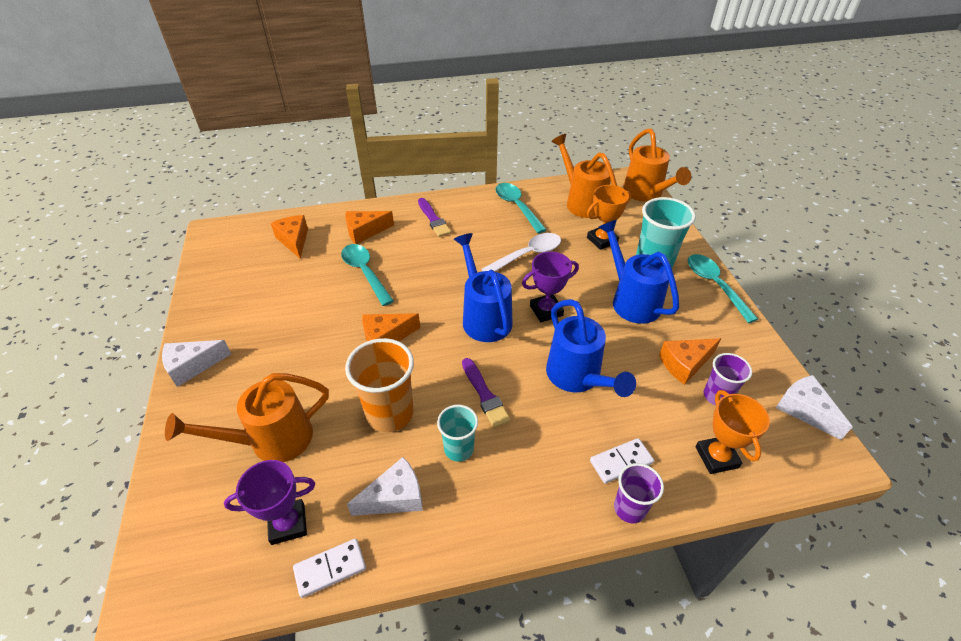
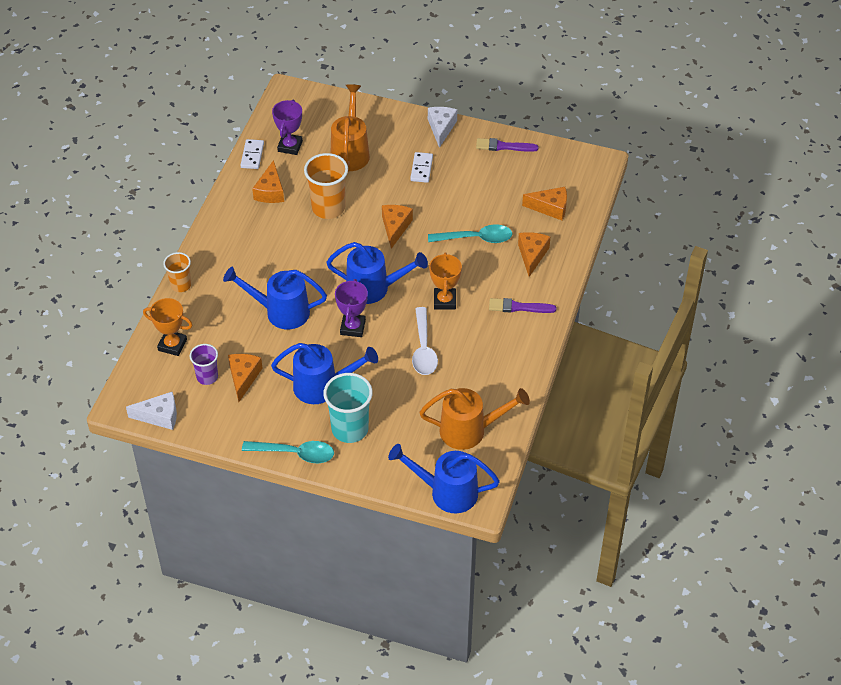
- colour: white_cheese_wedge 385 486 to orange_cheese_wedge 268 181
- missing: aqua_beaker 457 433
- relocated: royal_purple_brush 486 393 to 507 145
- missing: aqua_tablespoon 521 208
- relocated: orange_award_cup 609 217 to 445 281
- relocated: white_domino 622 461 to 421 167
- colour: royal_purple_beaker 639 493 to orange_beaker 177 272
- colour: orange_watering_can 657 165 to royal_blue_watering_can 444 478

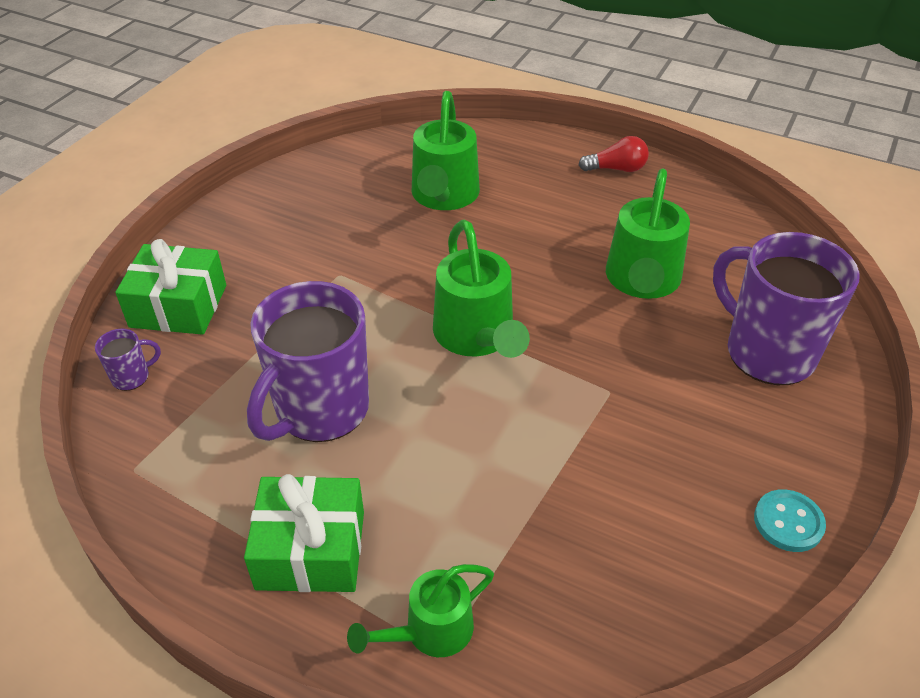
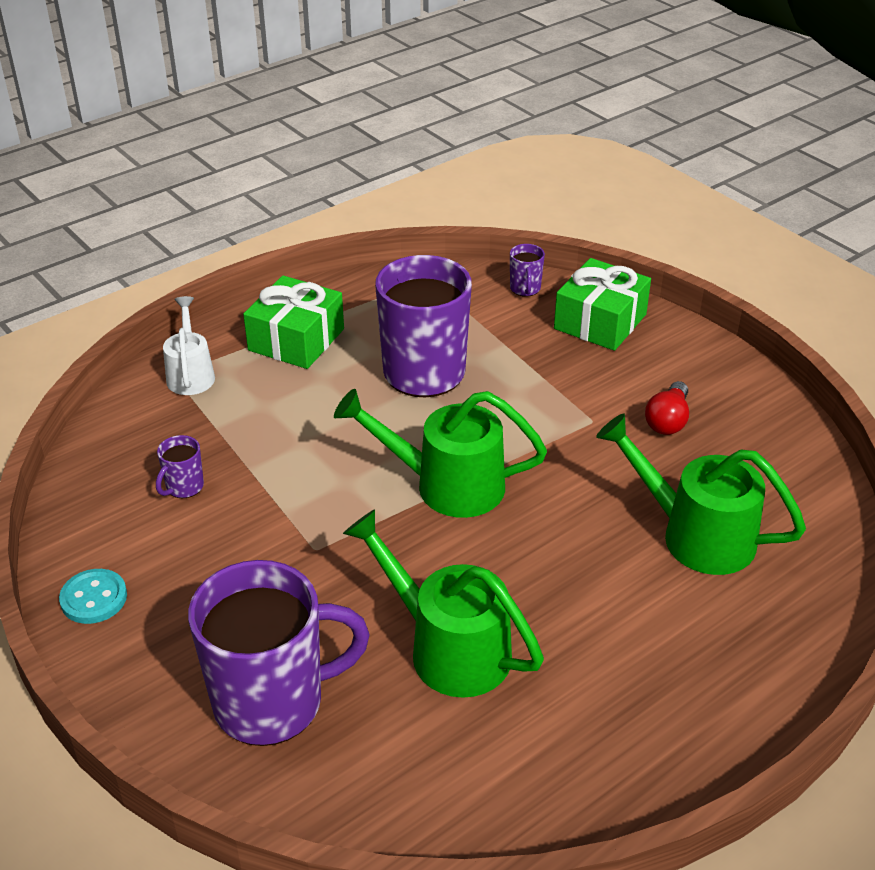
- colour: emerald_watering_can 420 610 to white_watering_can 189 345
- relocated: scarlet_bulb 614 154 to 667 408
- appeared: royal_purple_mug 180 466

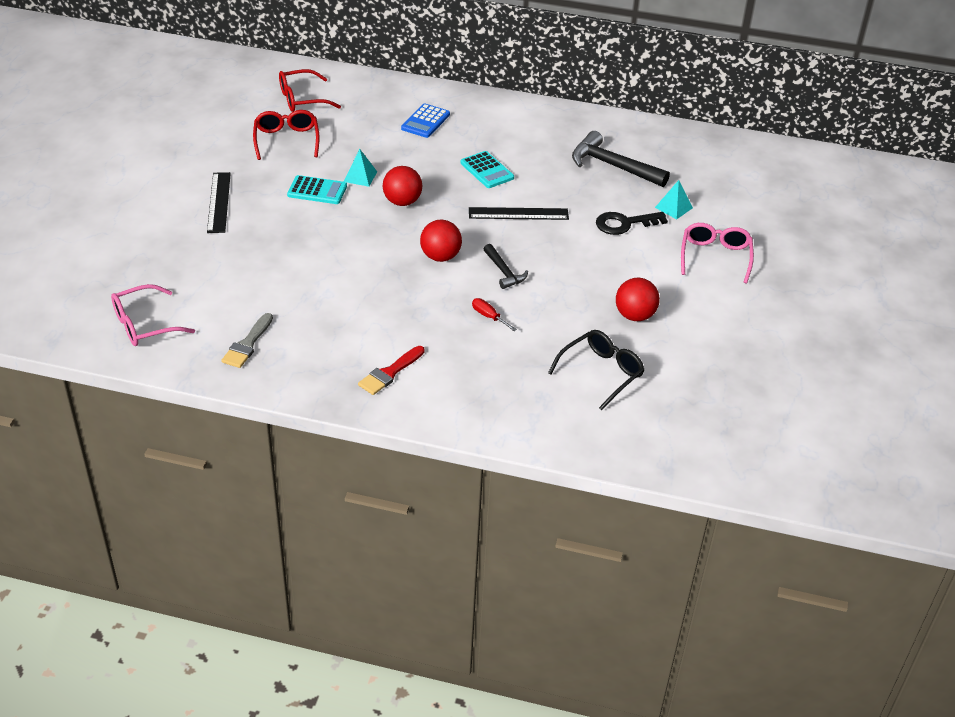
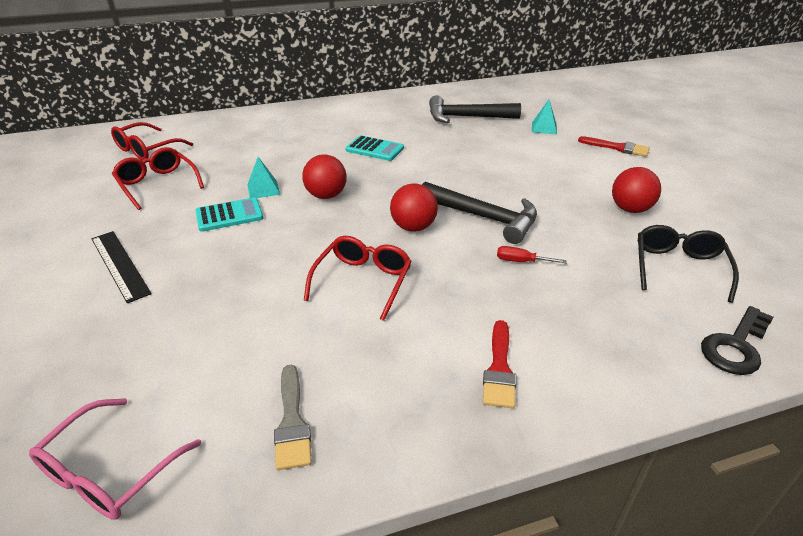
- missing: royal_blue_pocket_calculator 425 121
- missing: ebony_straightedge 519 213
- size: ebony_claw_hammer 506 266 = 479 212 x1.79
- relocated: ebony_key 632 223 to 737 340
- exchanged: rosy_eyeglasses 717 253 to scarlet_brush 614 146
- appeared: scarlet_eyeglasses 358 278

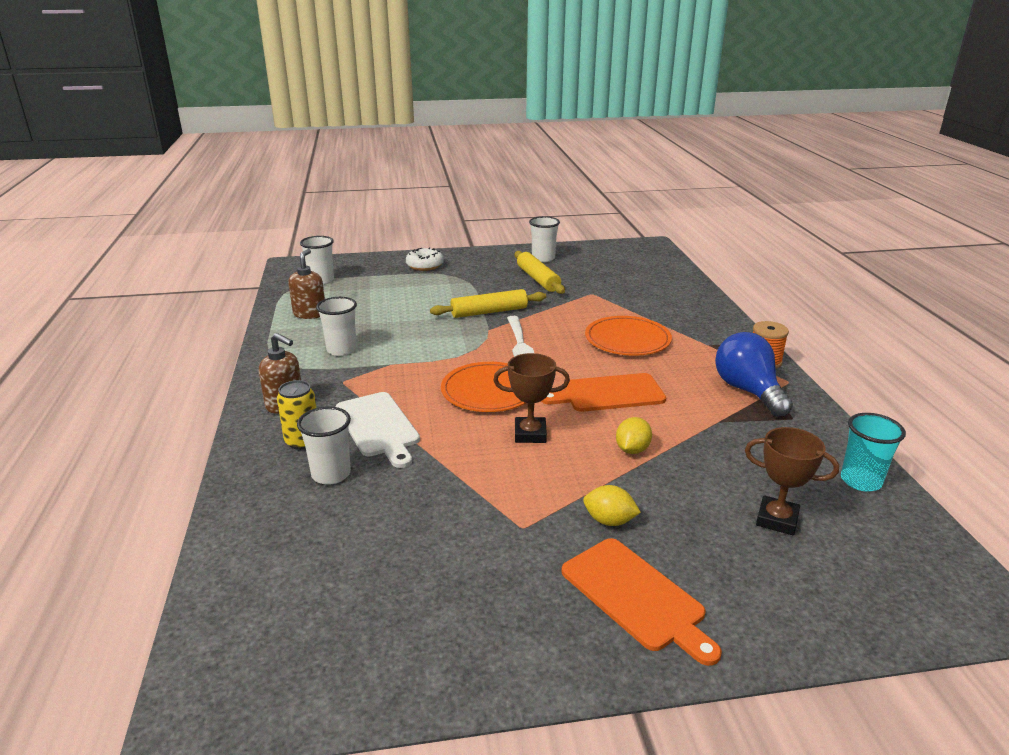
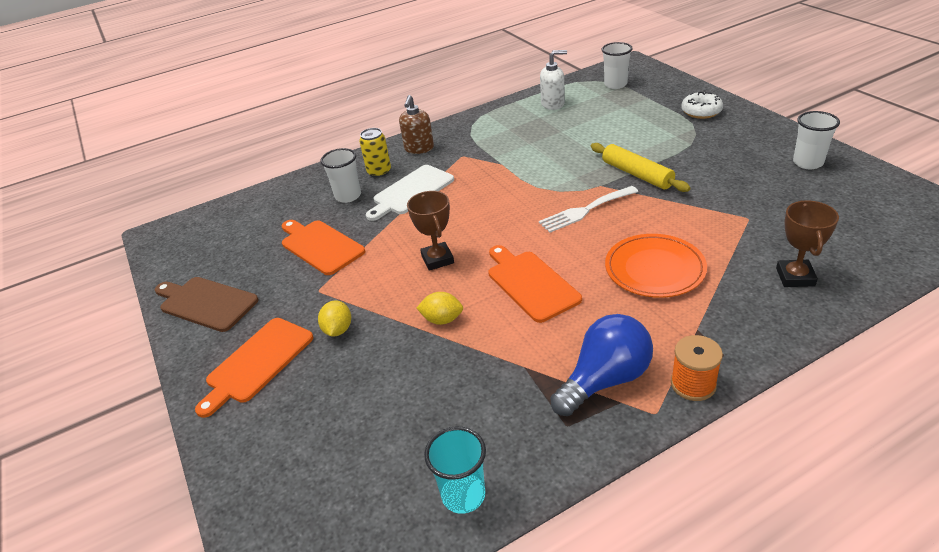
- colour: dark_brown_soap_pump 306 284 to white_soap_pump 553 80
- missing: white_beaker 336 326
- missing: orange_plate 483 387
- missing: yellow_pastry_roller 539 272
- relocated: dark_brown_award_cup 792 481 to 807 243
- appeared: dark_brown_cutting_board 207 304
- appeared: orange_cutting_board 323 247

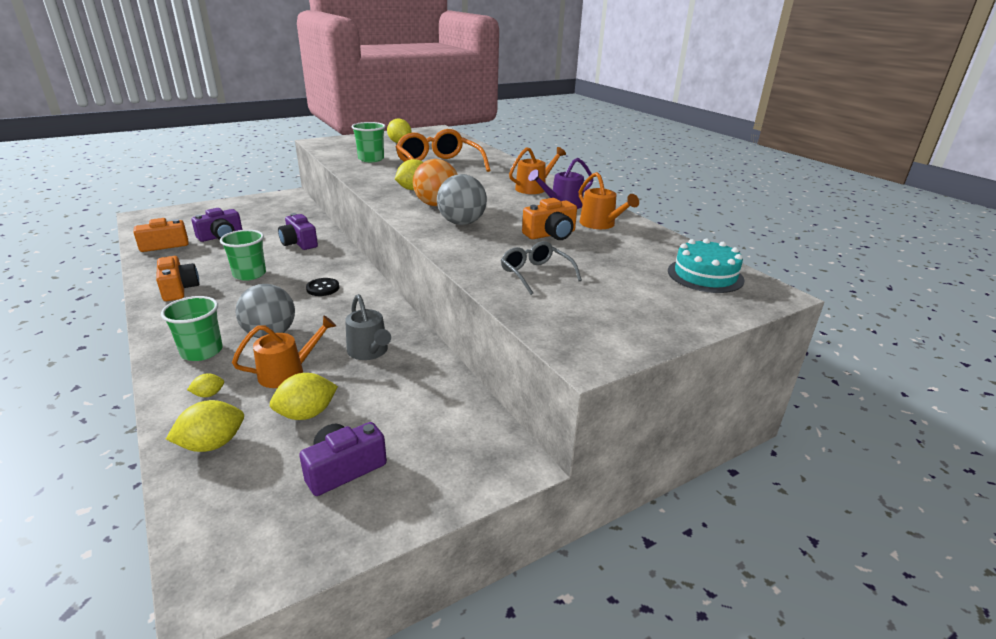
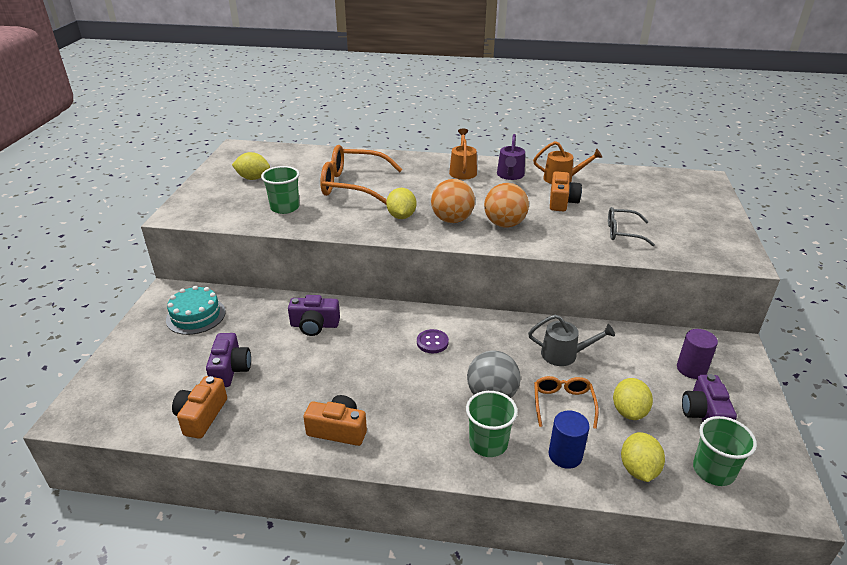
- exchanged: yellow_toy_lemon 205 385 to royal_blue_cylinder_shape 569 439
- relocated: emerald_beaker 243 255 to 725 451
- exchanged: orange_watering_can 284 351 to orange_eyeglasses 566 402
- colour: ebony_sewing_button 322 287 to royal_purple_sewing_button 433 341
- colour: gray_play_ball 462 199 to orange_play_ball 506 205
- relocated: aqua_gateau 706 265 to 196 310
- appeared: royal_purple_cylinder_shape 697 354

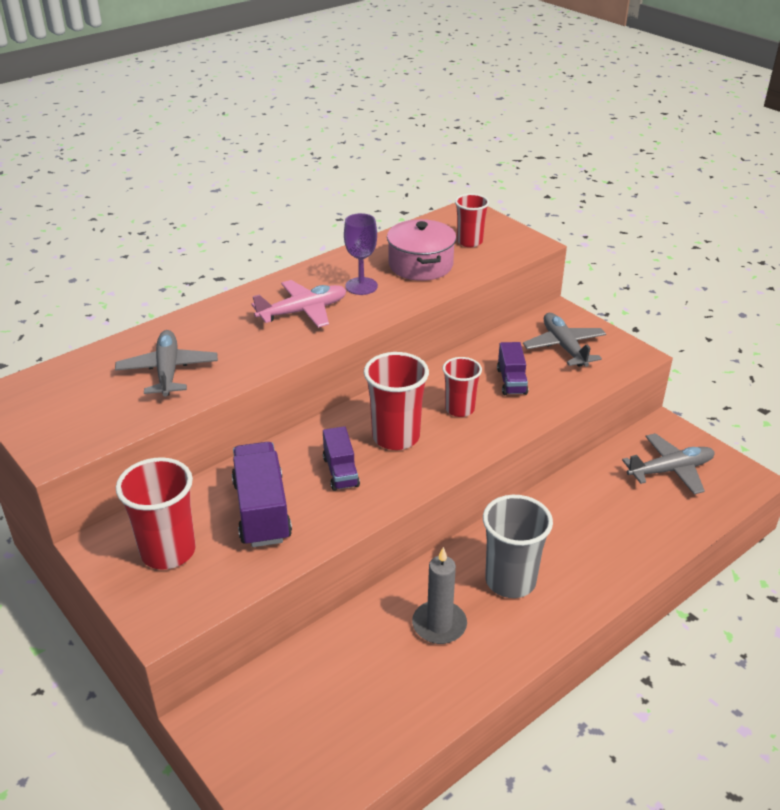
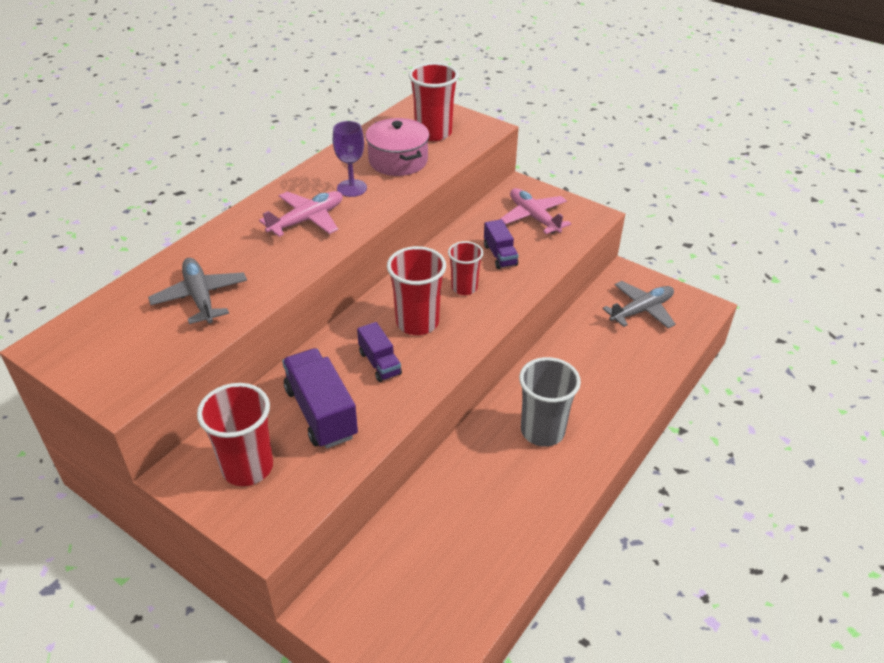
- missing: gray_pillar_candle 439 595
- size: scarlet_beaker 472 220 = 434 101 x1.56
- colour: gray_aeroplane 564 340 to rosy_aeroplane 535 211

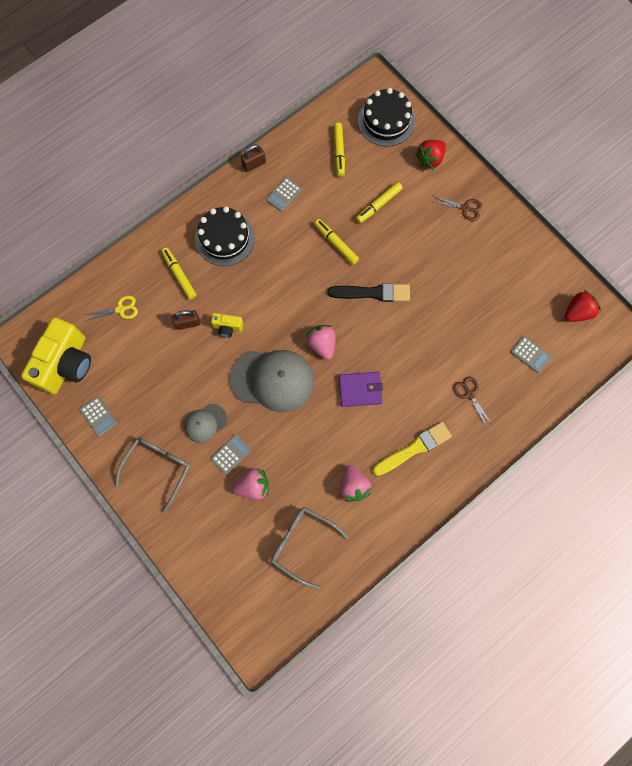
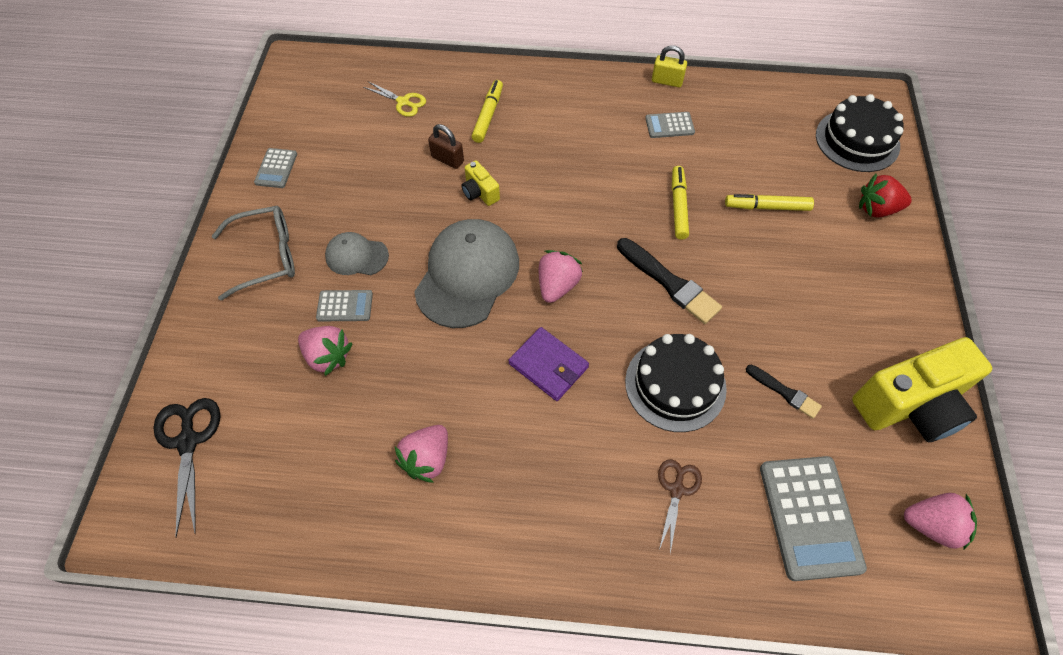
- relocated: yellow_compact_camera 56 355 to 922 390
- relocated: ebony_gateau 225 236 to 676 383
- spun: gray_cap 272 381 = 466 273 120 degrees counterclockwise
- colour: dark_brown_lock 253 158 to yellow_lock 669 66
- missing: gray_eyeglasses 310 548
- missing: yellow_marker_pen 339 150
- missing: yellow_brush 412 449
- missing: dark_brown_scissors 456 208
- size: gray_pocket_calculator 531 354 = 813 518 x1.90
- colour: scarlet_toy_strawberry 583 306 to rosy_toy_strawberry 940 521
- appeared: ebony_scissors 186 468
- appeared: ebony_brush 784 392

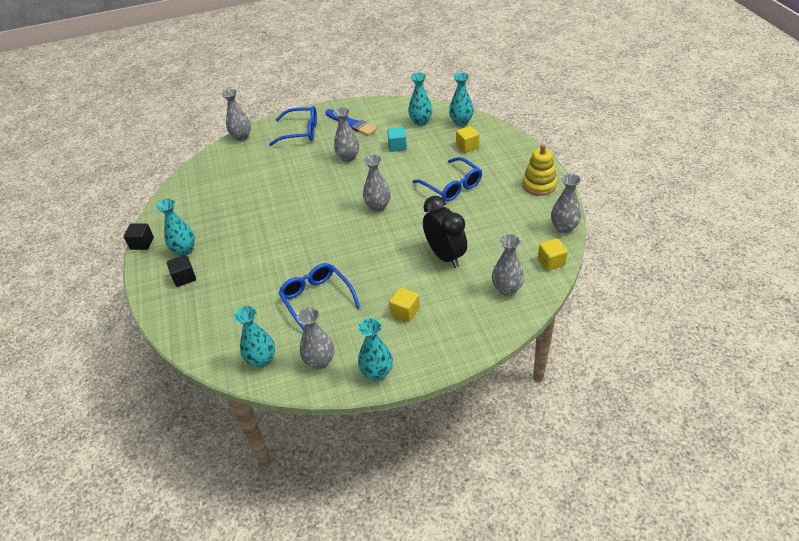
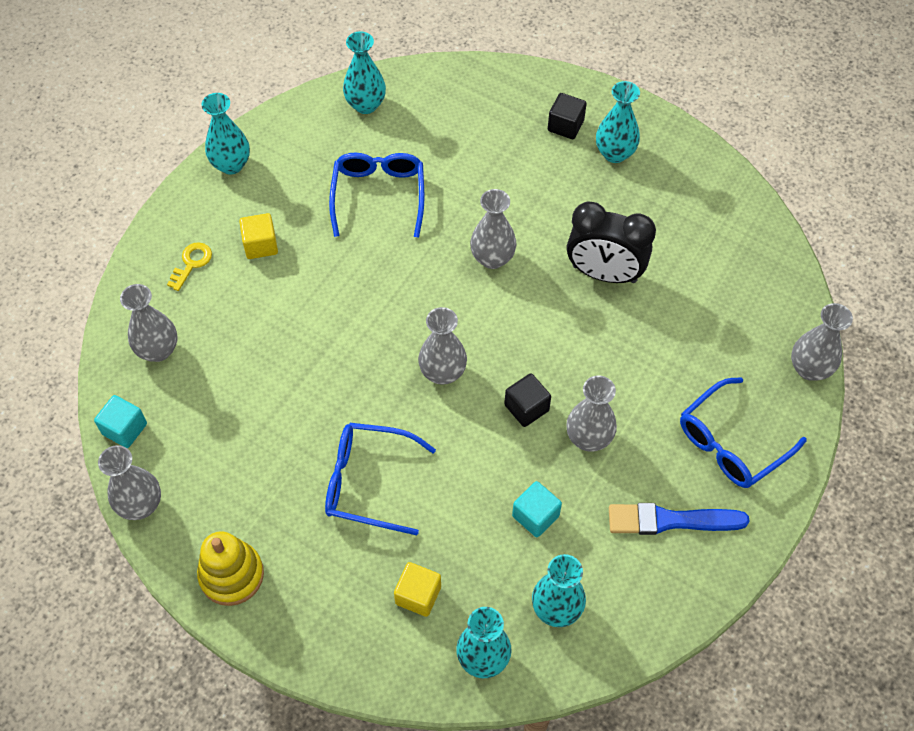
- relocated: ebony_block 139 236 to 527 400
- spun: royal_blue_eyeglasses 319 296 = 376 195 105 degrees counterclockwise
- relocated: gray_flower_vase 315 338 to 493 229
- relocated: ebony_alarm_clock 445 232 to 611 242
- colour: yellow_block 553 254 to aqua_block 120 421
- appeared: yellow_key 189 266

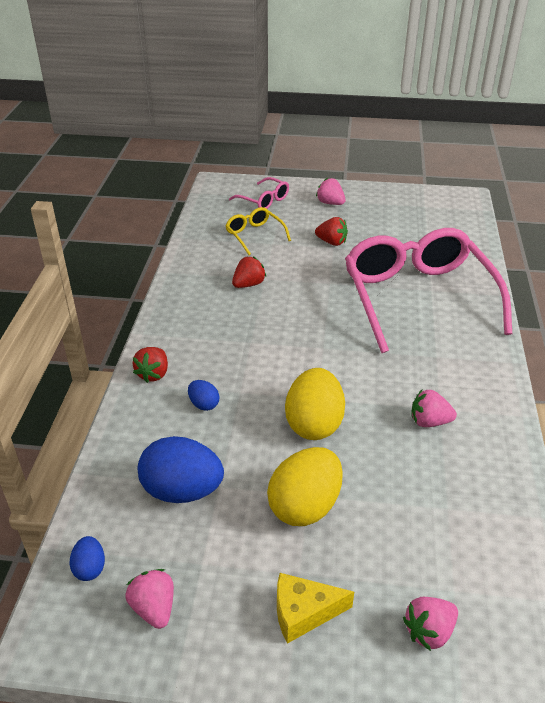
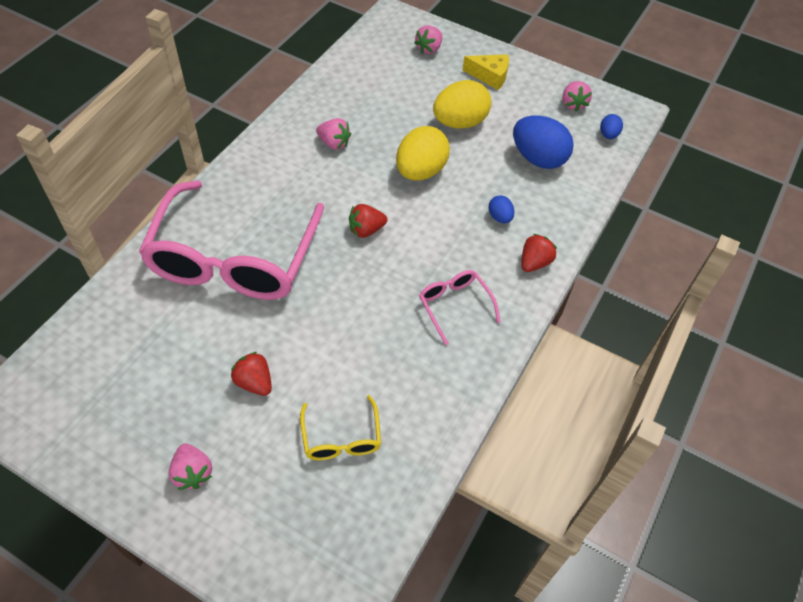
- relocated: rosy_eyeglasses 259 193 to 459 307
- relocated: scarlet_toy_strawberry 249 272 to 368 221
- spun: rosy_toy_strawberry 430 624 = 428 39 135 degrees clockwise

